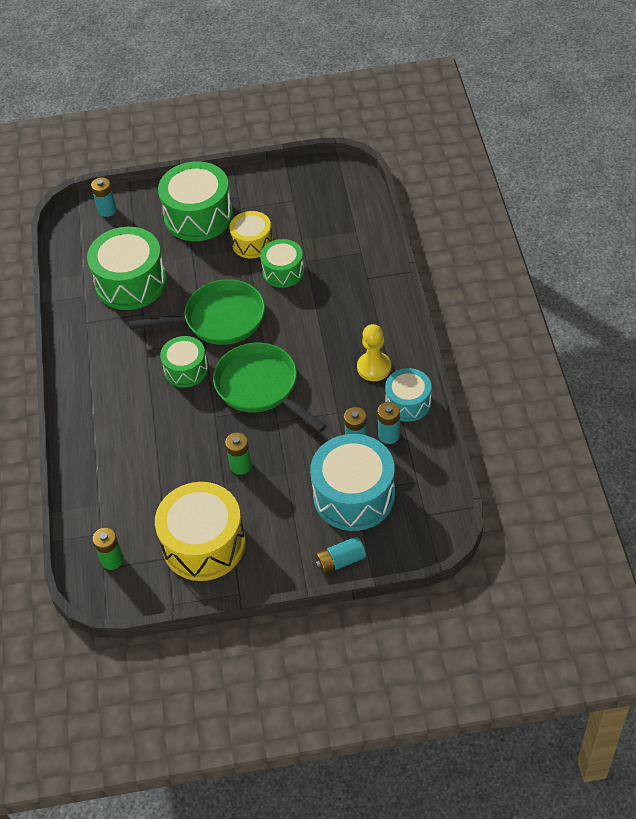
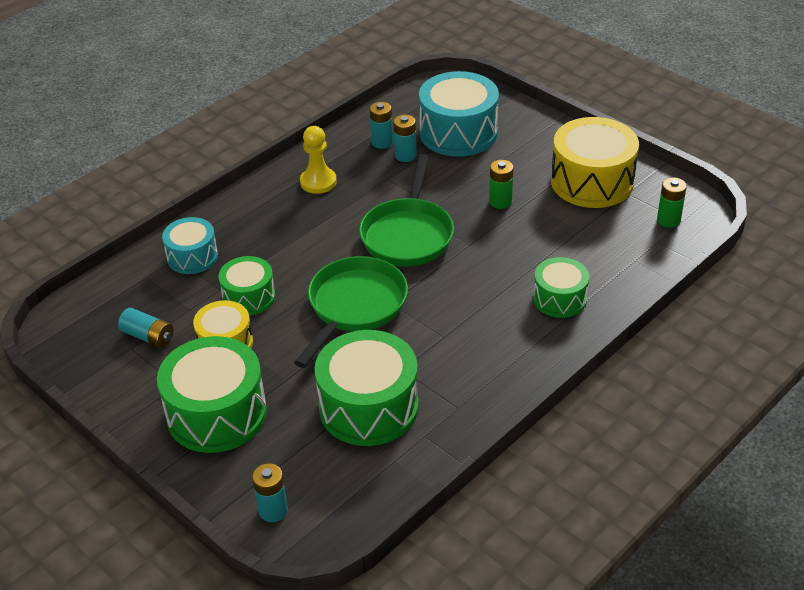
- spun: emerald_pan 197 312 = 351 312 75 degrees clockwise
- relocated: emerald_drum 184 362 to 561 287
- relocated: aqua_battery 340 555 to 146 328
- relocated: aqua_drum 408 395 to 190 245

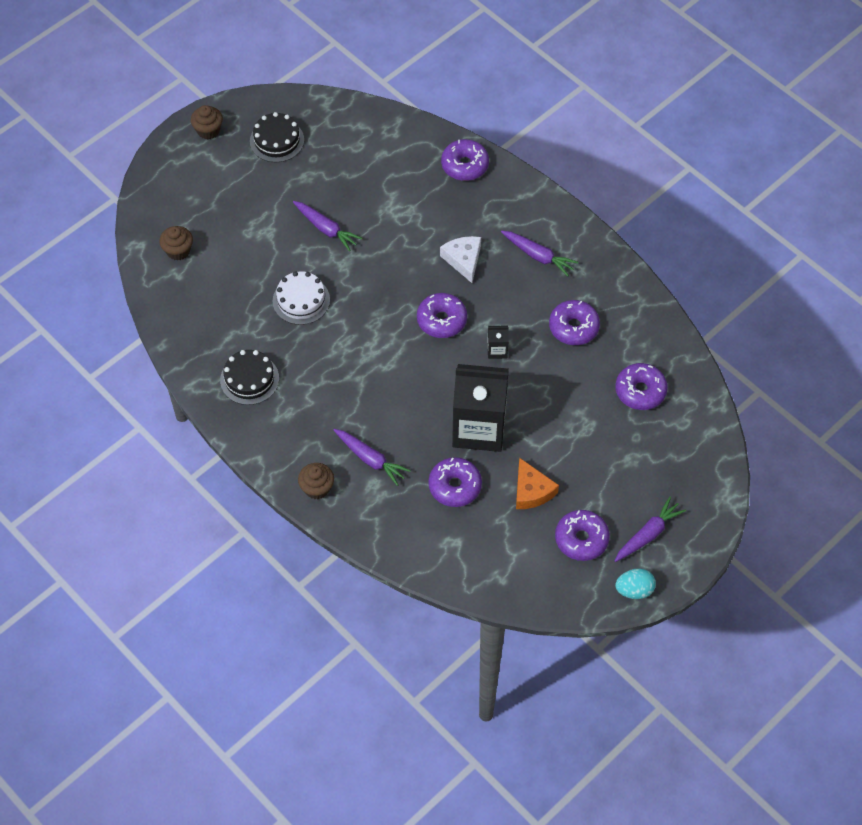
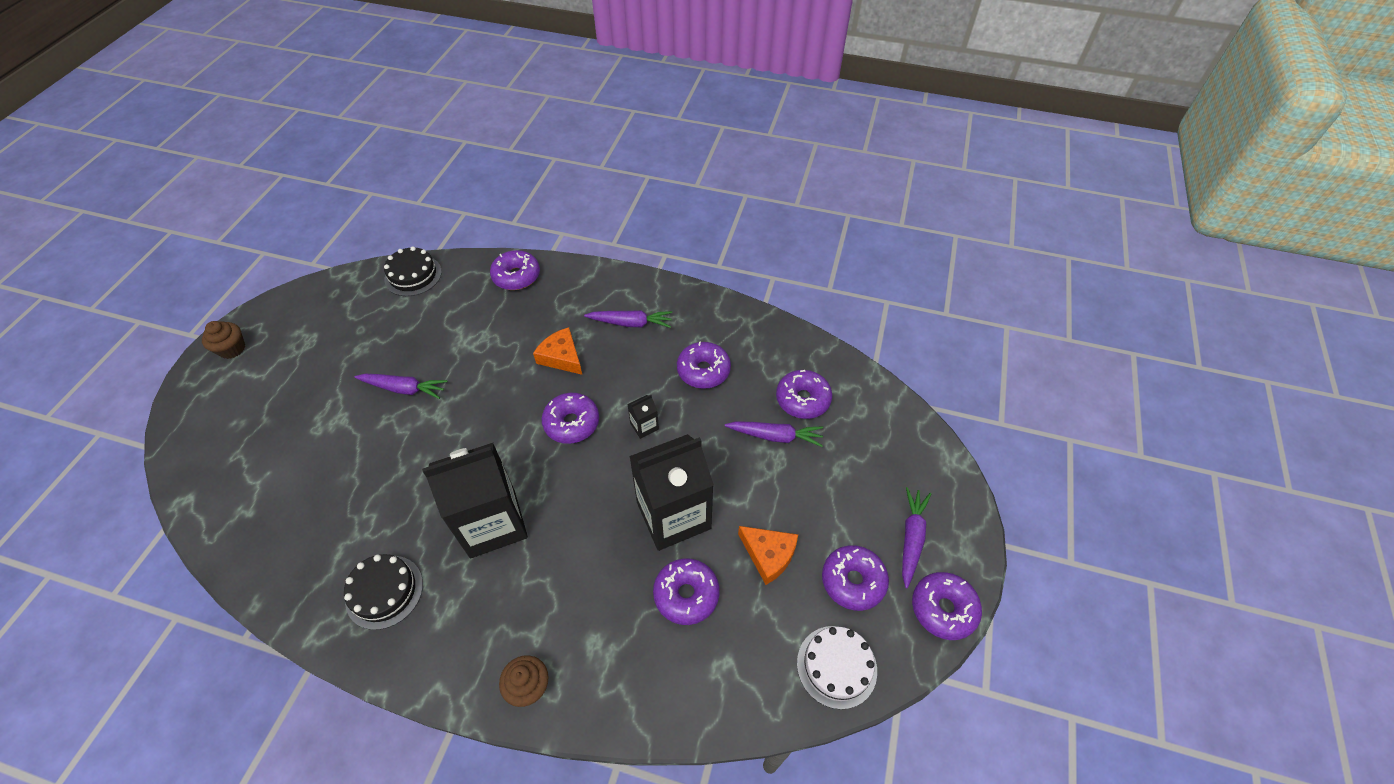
- missing: dark_brown_muffin 176 243
- relocated: ebony_gateau 277 137 to 413 271
- relocated: white_gateau 301 298 to 837 668
- relocated: royal_purple_carrot 372 457 to 774 434
- colour: white_cheese_wedge 460 259 to orange_cheese_wedge 557 351
- exchanged: aqua_toy_egg 635 583 to royal_purple_doughnut 947 606
- appeared: ebony_juice_carton 475 500

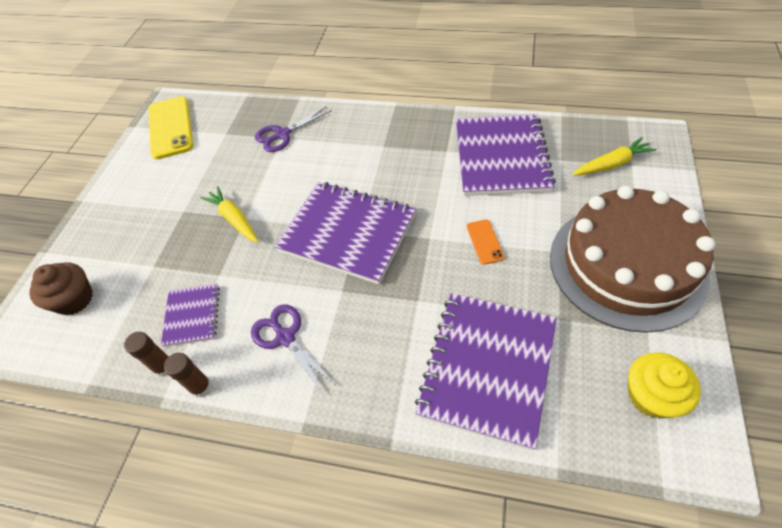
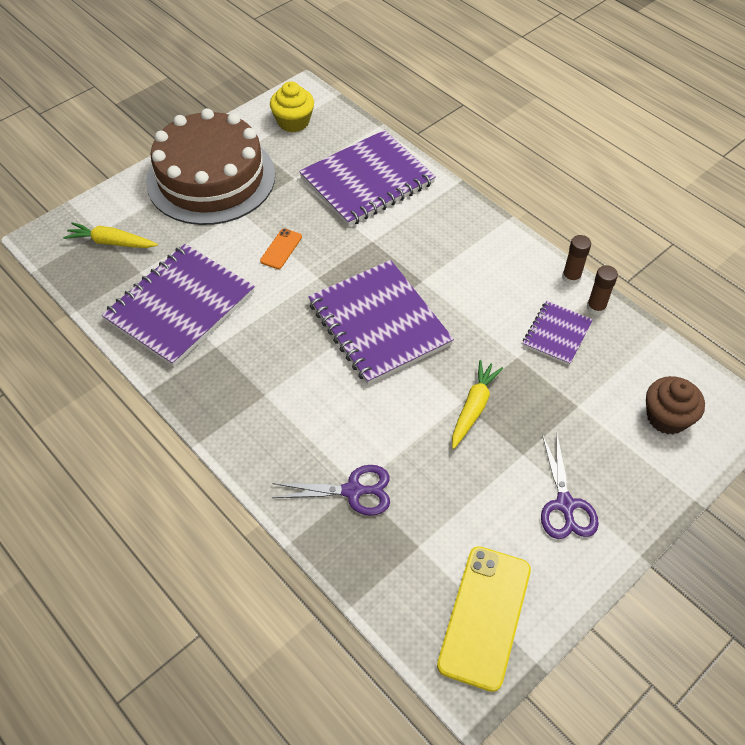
- spun: yellow_carrot 229 214 = 477 404 150 degrees counterclockwise
- relocated: royal_purple_scissors 294 349 to 570 486

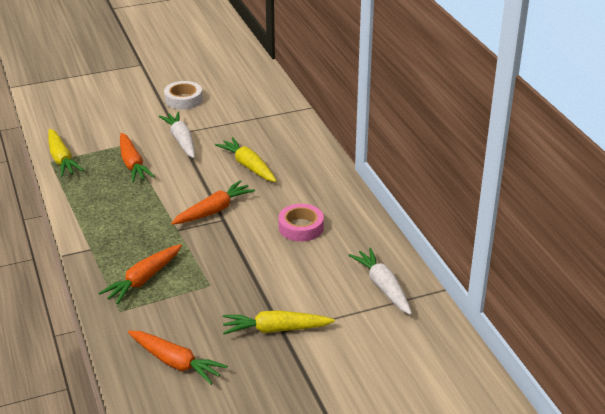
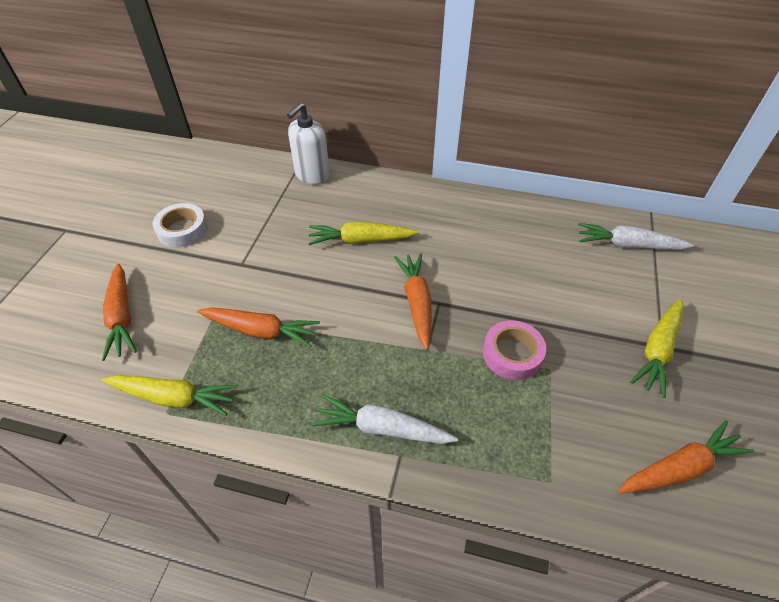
- relocated: orange_carrot 140 274 to 119 312
- relocated: white_carrot 177 135 to 385 419
- relocated: rosy_sticky_tape 301 222 to 514 350
- appeared: white_soap_pump 308 143

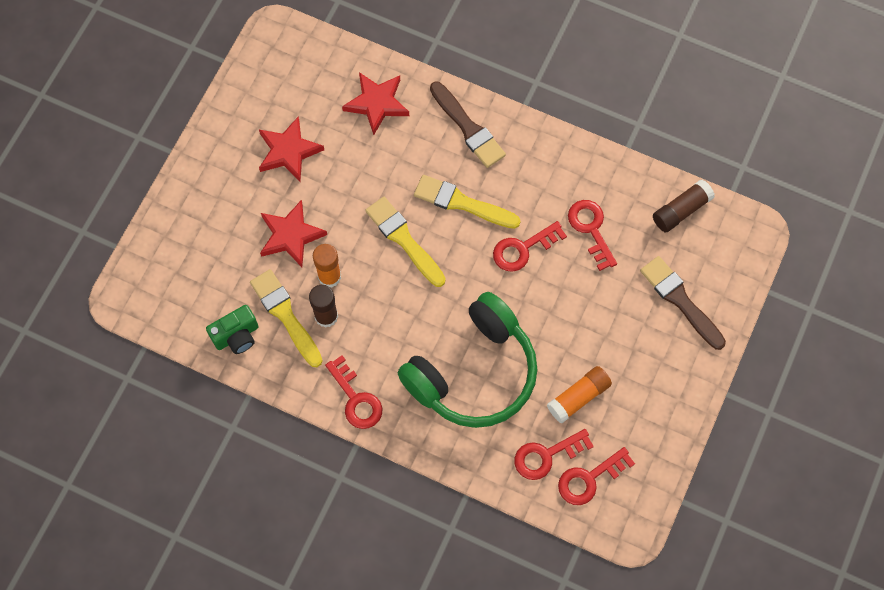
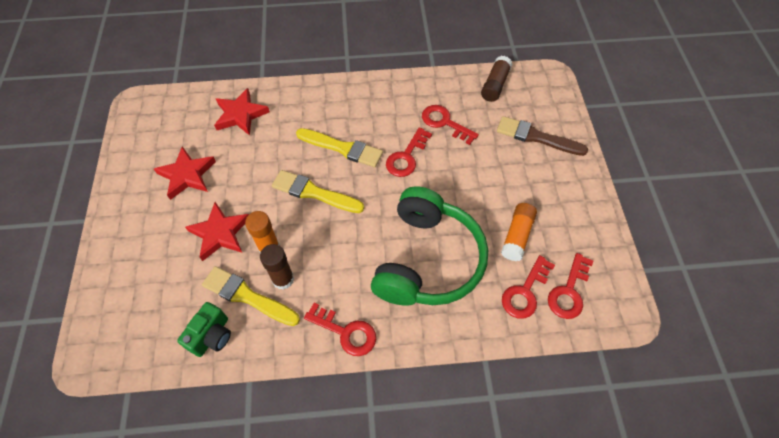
- spun: yellow_brush 467 202 = 339 147 150 degrees counterclockwise
- missing: dark_brown_brush 468 125

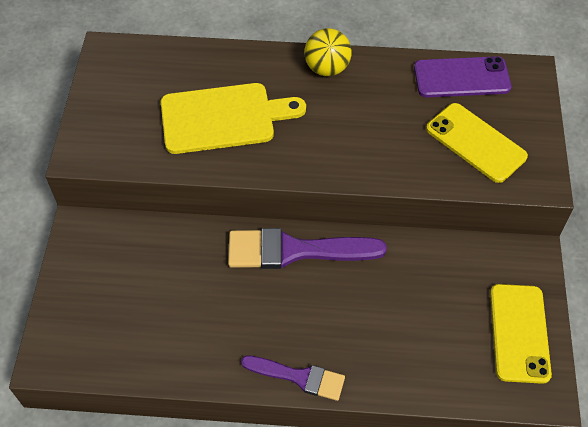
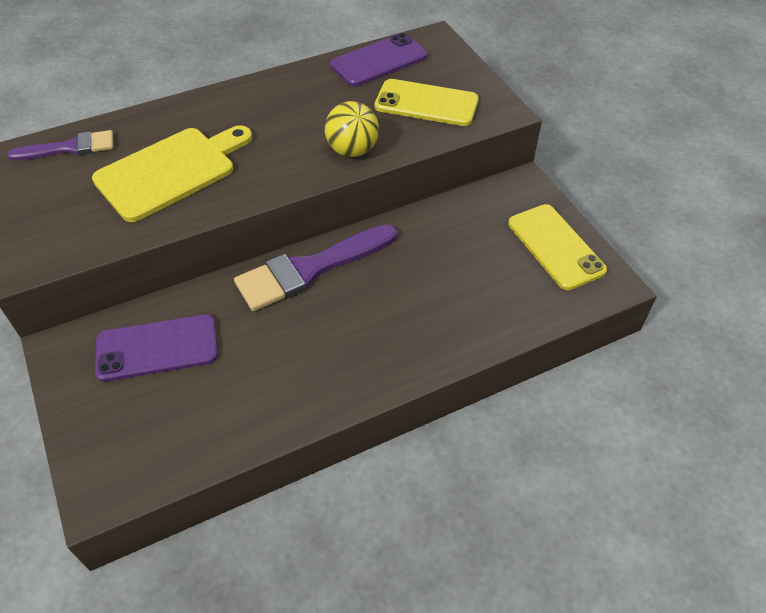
- relocated: royal_purple_brush 293 378 to 60 145
- relocated: yellow_play_ball 328 52 to 352 129
- appeared: royal_purple_phone 156 348

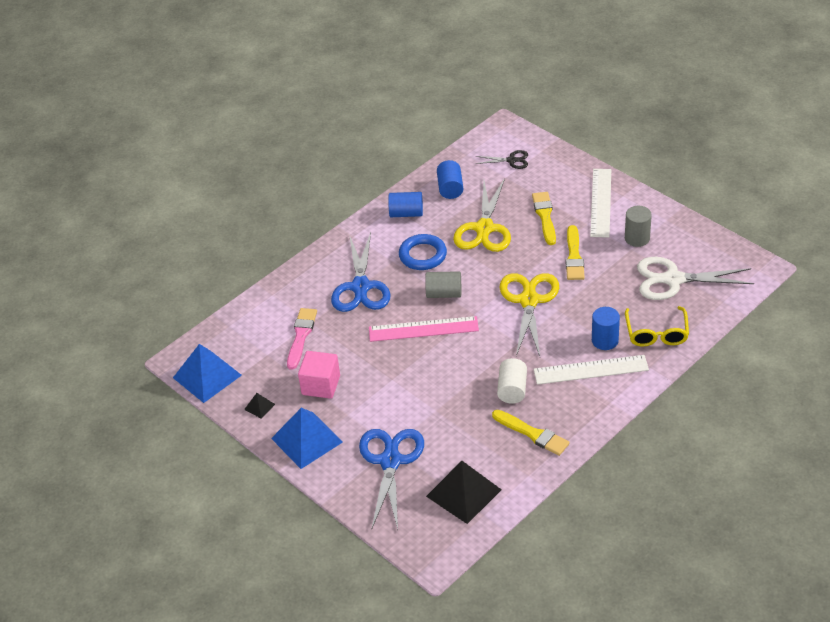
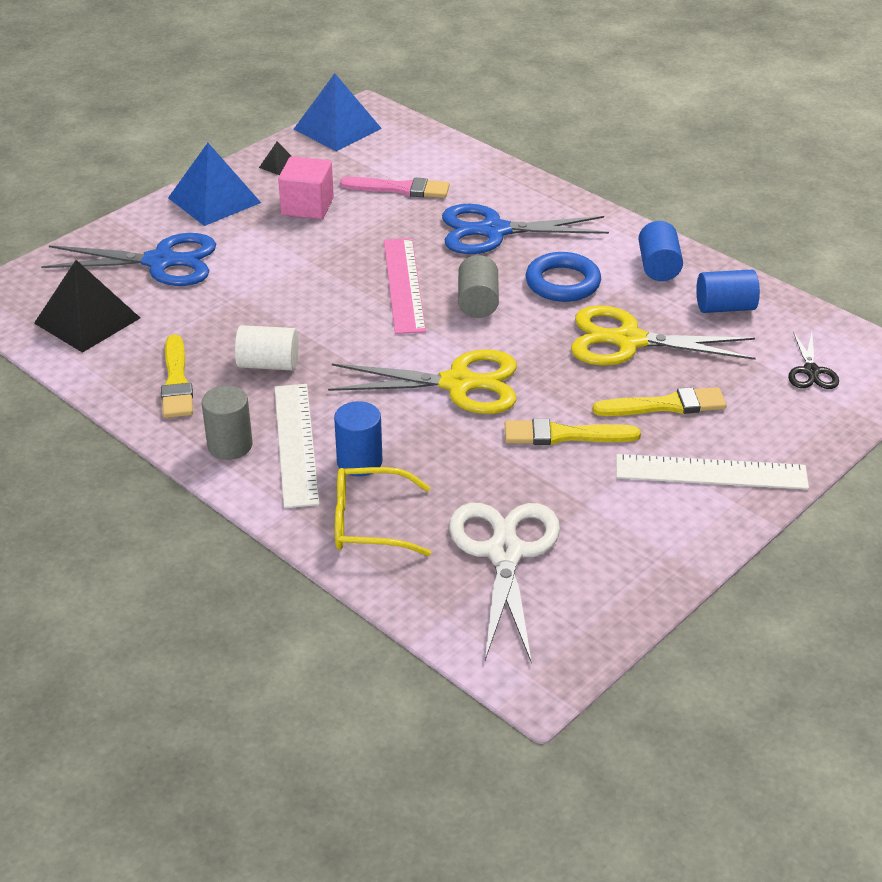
- spun: yellow_brush 531 433 = 177 376 45 degrees counterclockwise
- relocated: gray_cylinder_shape 638 226 to 227 422

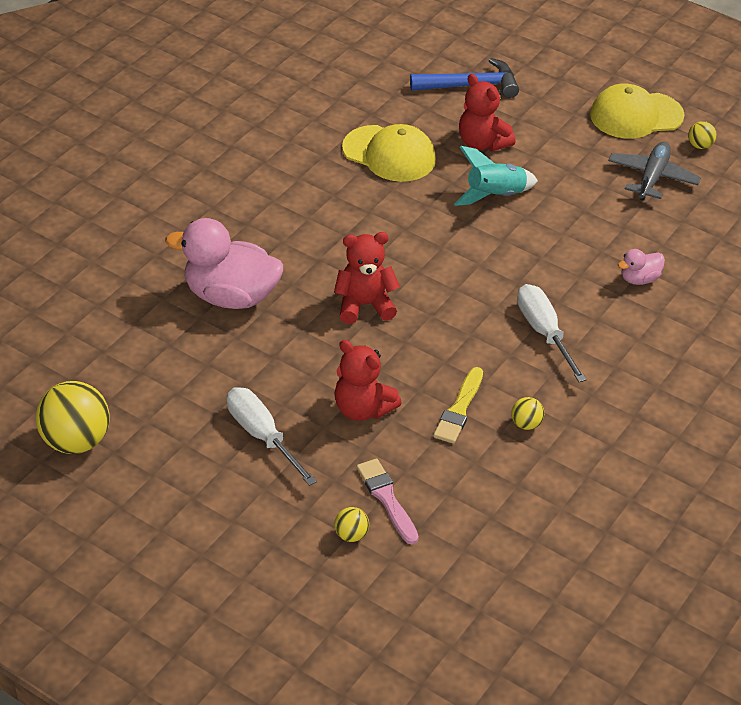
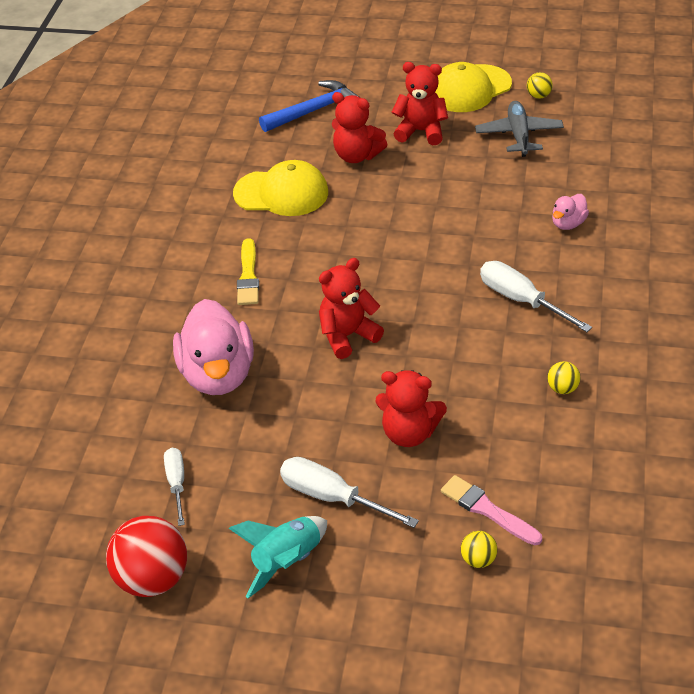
- colour: yellow_play_ball 73 417 to scarlet_play_ball 146 556
- spun: rosy_rubber_duck 224 263 = 213 347 90 degrees counterclockwise
- relocated: yellow_brush 458 405 to 248 271
- relocated: aqua_spaceship 496 176 to 277 557
- appeared: white_hand_screwdriver 174 487
- appeared: scarlet_teddy 420 103

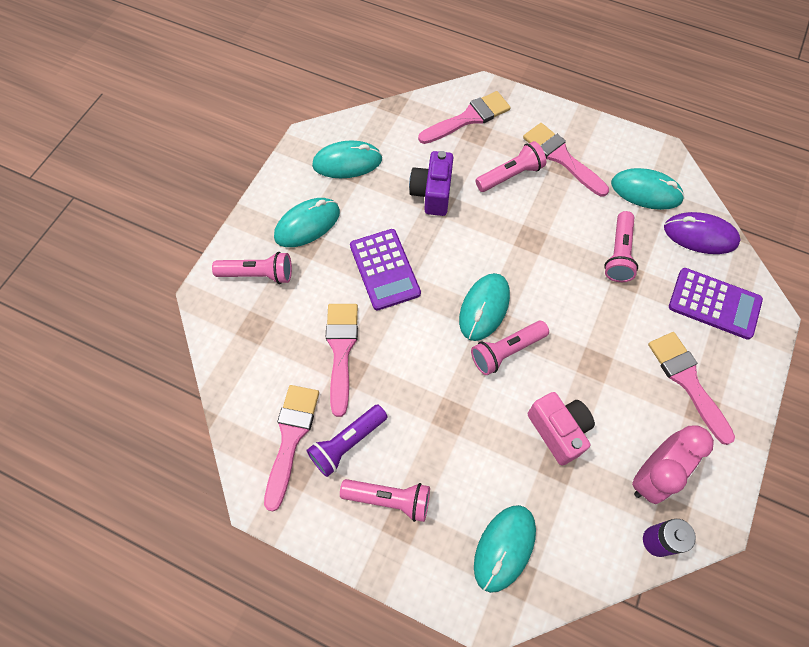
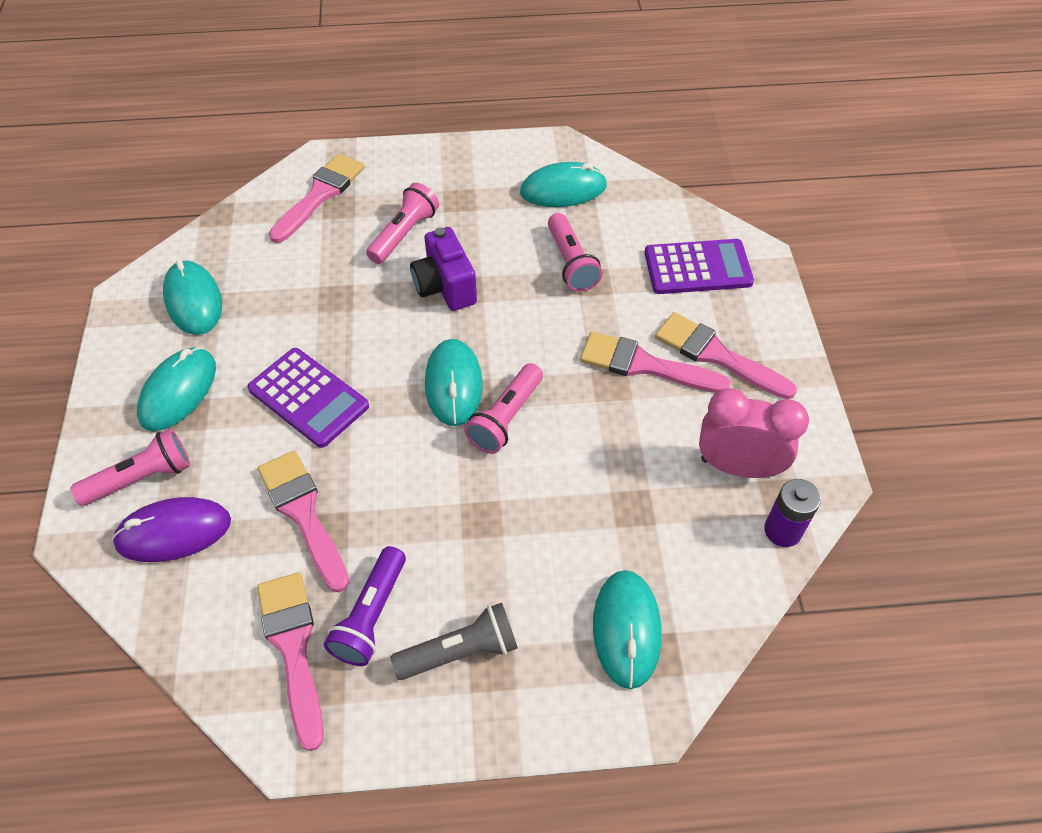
- spun: aqua_mouse 347 159 = 192 297 75 degrees counterclockwise
- colour: rosy_pocket_torch 385 500 to gray_pocket_torch 454 641
- relocated: royal_purple_compact_camera 431 183 to 443 269
- relocated: rosy_brush 566 160 to 655 362
- missing: rosy_compact_camera 561 429
- spun: rosy_alarm_clock 673 464 = 754 433 90 degrees counterclockwise
- relocated: royal_purple_mouse 702 233 to 171 529

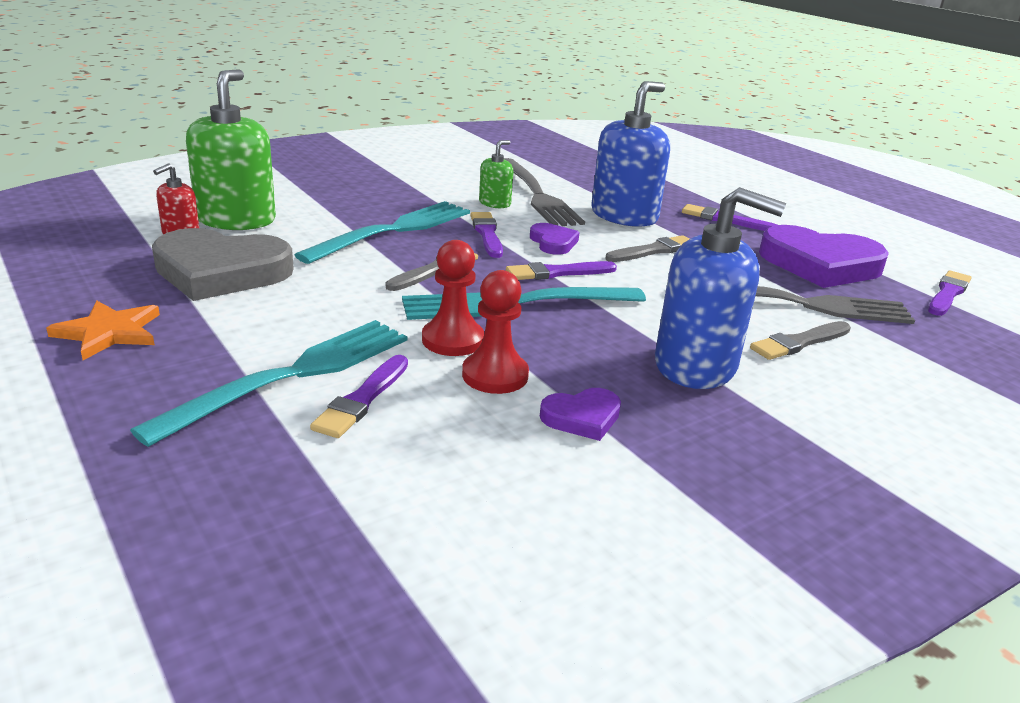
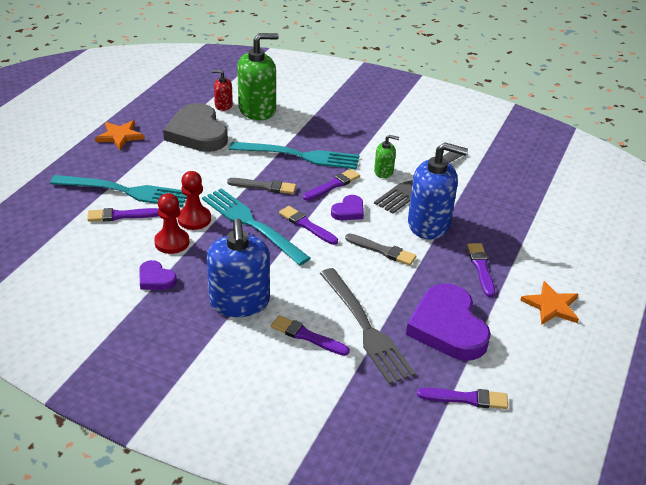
- colour: gray_brush 800 340 to royal_purple_brush 310 335
- appeared: orange_star_shape 549 303

